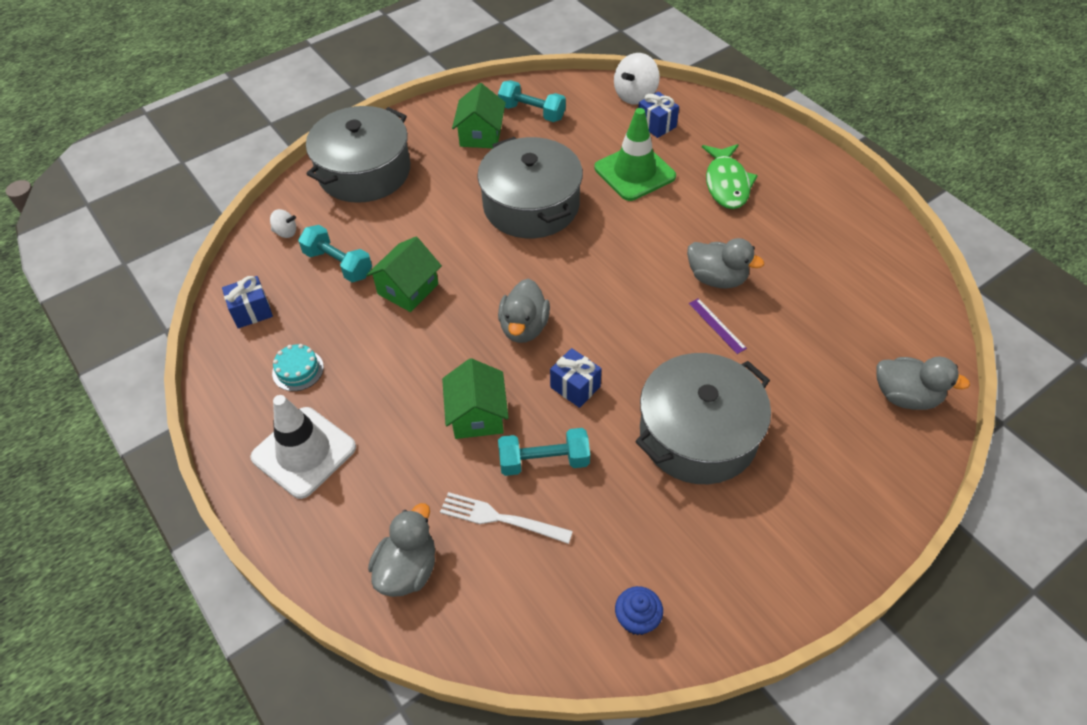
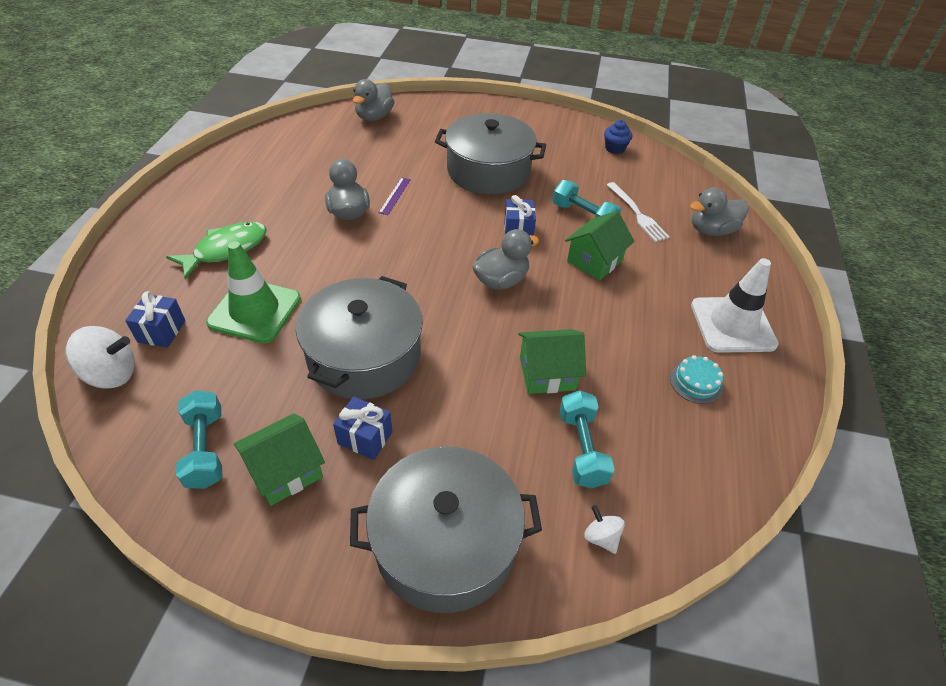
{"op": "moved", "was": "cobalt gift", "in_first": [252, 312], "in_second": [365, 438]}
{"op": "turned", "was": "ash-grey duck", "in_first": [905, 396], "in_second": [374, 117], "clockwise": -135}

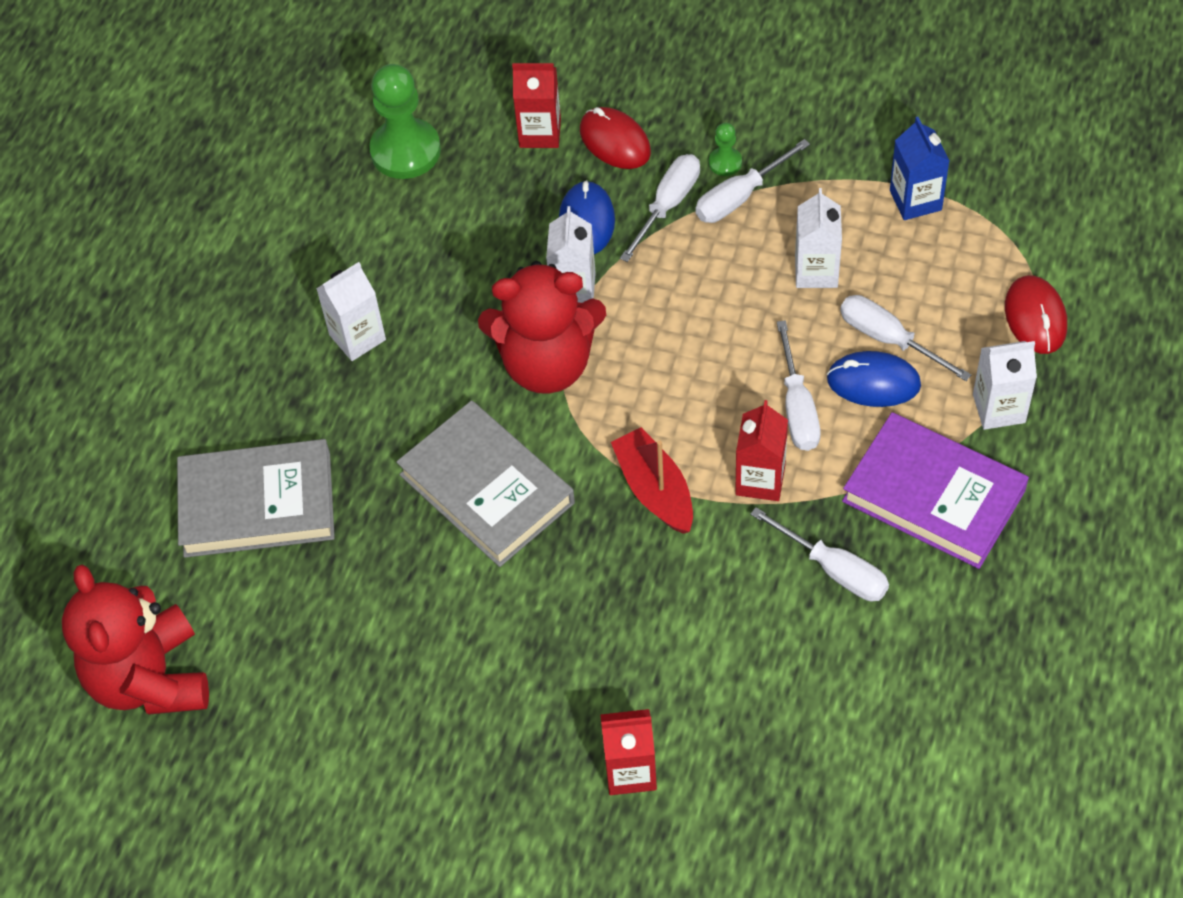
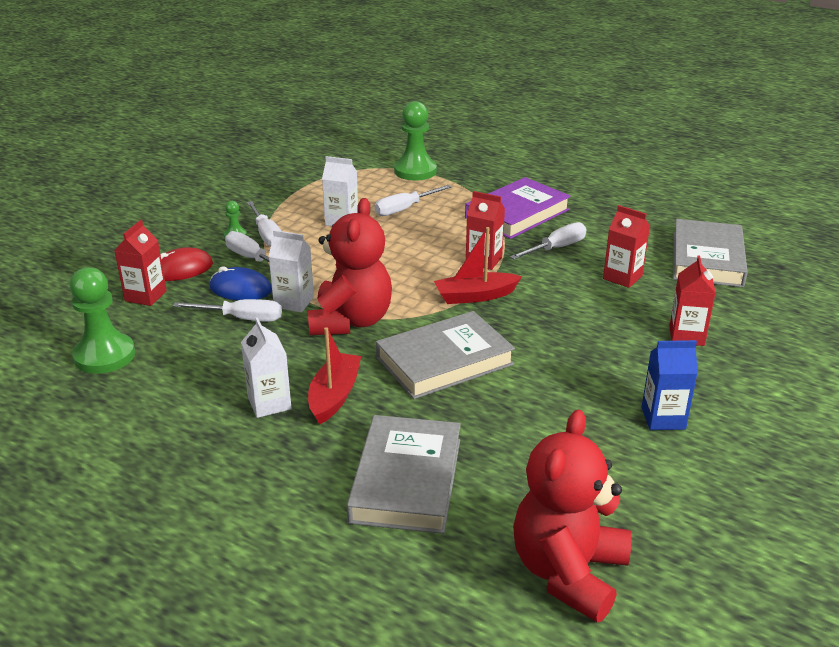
{"op": "removed", "was": "cobalt mouse", "in_first": [873, 382]}
{"op": "removed", "was": "pure white carton", "in_first": [999, 408]}
{"op": "added", "now": "scarlet sailboat", "in_second": [334, 396]}
{"op": "added", "now": "scarlet carton", "in_second": [622, 277]}
{"op": "added", "now": "ash-grey book", "in_second": [707, 259]}
{"op": "moved", "was": "pure white flat screwdriver", "in_first": [797, 407], "in_second": [242, 318]}
{"op": "moved", "was": "cobalt carton", "in_first": [915, 200], "in_second": [663, 418]}
{"op": "replaced", "was": "scarlet mouse", "now": "green pawn", "in_first": [1035, 317], "in_second": [415, 171]}
{"op": "turned", "was": "scarlet teddy bear", "in_first": [150, 679], "in_second": [568, 572], "clockwise": 120}

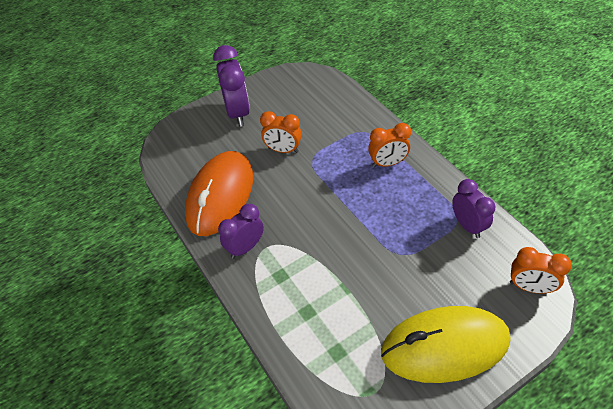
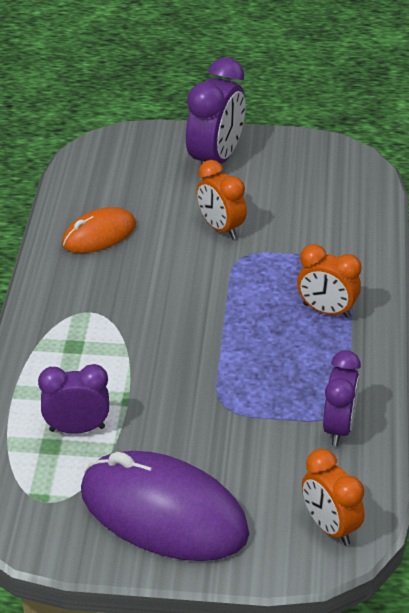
{"op": "moved", "was": "violet clock", "in_first": [245, 247], "in_second": [77, 429]}
{"op": "recoloured", "was": "yellow mouse", "now": "violet mouse", "in_first": [444, 346], "in_second": [163, 513]}
{"op": "resized", "was": "orange mouse", "in_first": [220, 195], "in_second": [99, 235], "ratio": 0.54}

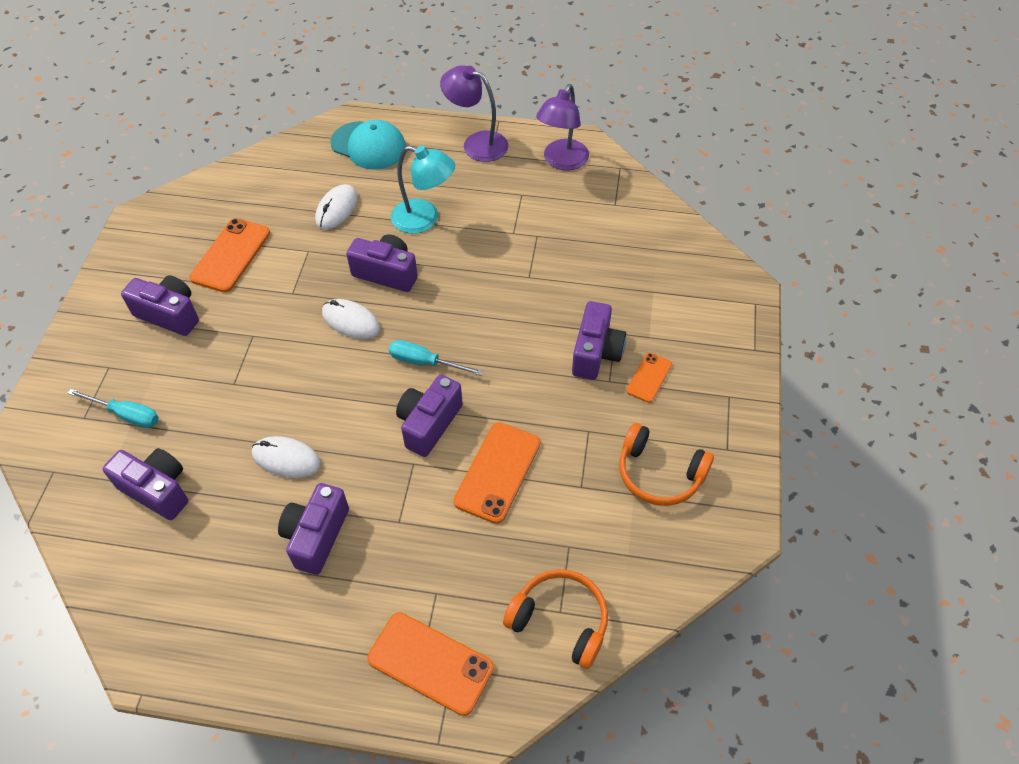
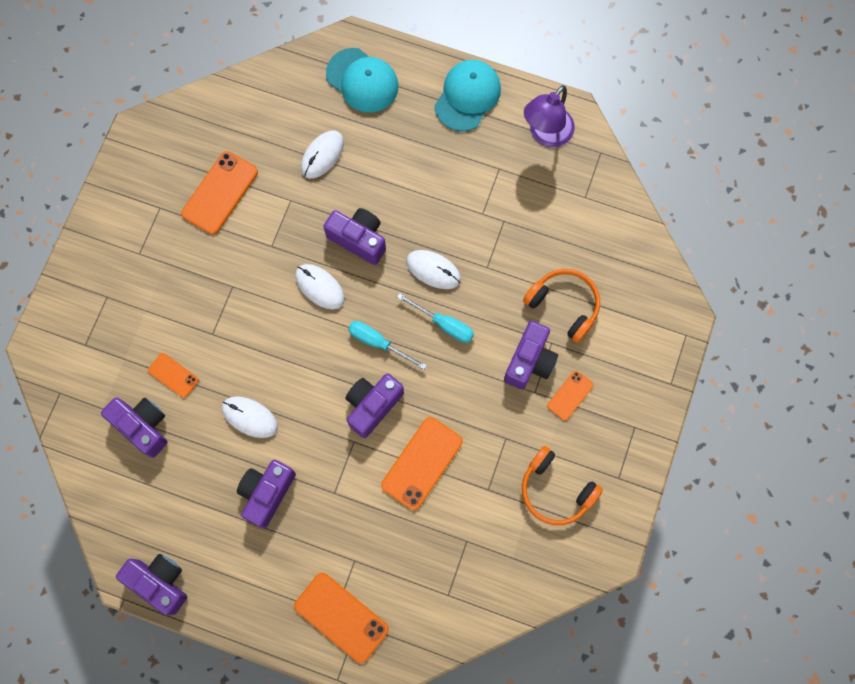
{"op": "removed", "was": "turquoise desk lamp", "in_first": [424, 219]}
{"op": "added", "now": "orange phone", "in_second": [173, 375]}
{"op": "added", "now": "pure white mouse", "in_second": [433, 270]}
{"op": "moved", "was": "turquoise flat screwdriver", "in_first": [126, 415], "in_second": [444, 324]}
{"op": "moved", "was": "violet photo camera", "in_first": [169, 314], "in_second": [160, 582]}
{"op": "moved", "was": "orange headphones", "in_first": [560, 621], "in_second": [564, 305]}
{"op": "replaced", "was": "violet desk lamp", "now": "turquoise peaked cap", "in_first": [476, 143], "in_second": [467, 96]}

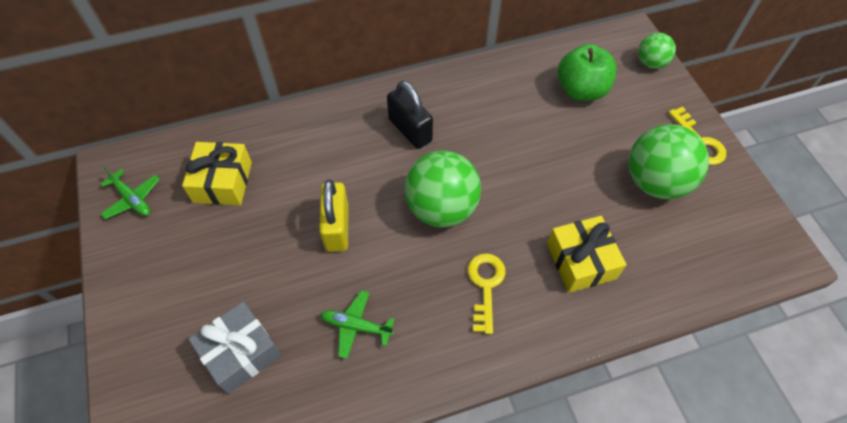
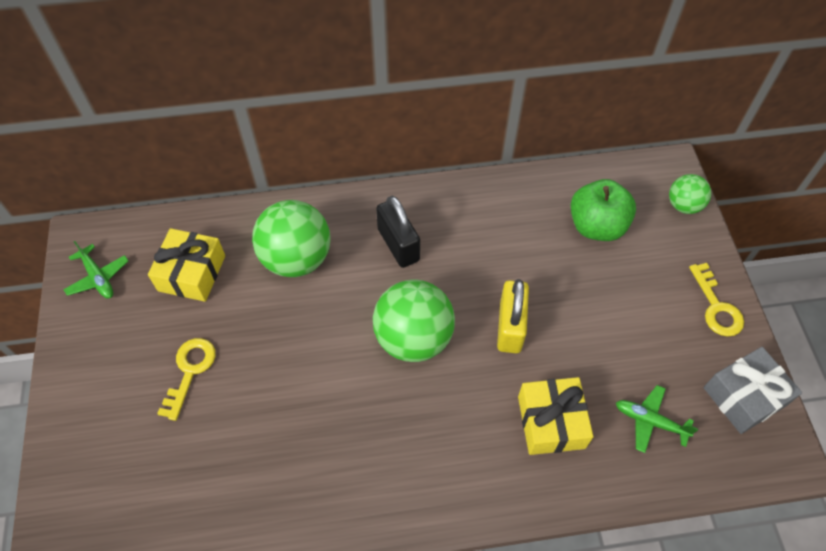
{"op": "moved", "was": "ash-grey gift", "in_first": [240, 353], "in_second": [744, 396]}
{"op": "moved", "was": "yellow padlock", "in_first": [337, 227], "in_second": [510, 327]}
{"op": "moved", "was": "green plane", "in_first": [356, 326], "in_second": [650, 421]}
{"op": "moved", "was": "yellow latchkey", "in_first": [485, 286], "in_second": [190, 371]}
{"op": "moved", "was": "green ball", "in_first": [655, 182], "in_second": [296, 258]}

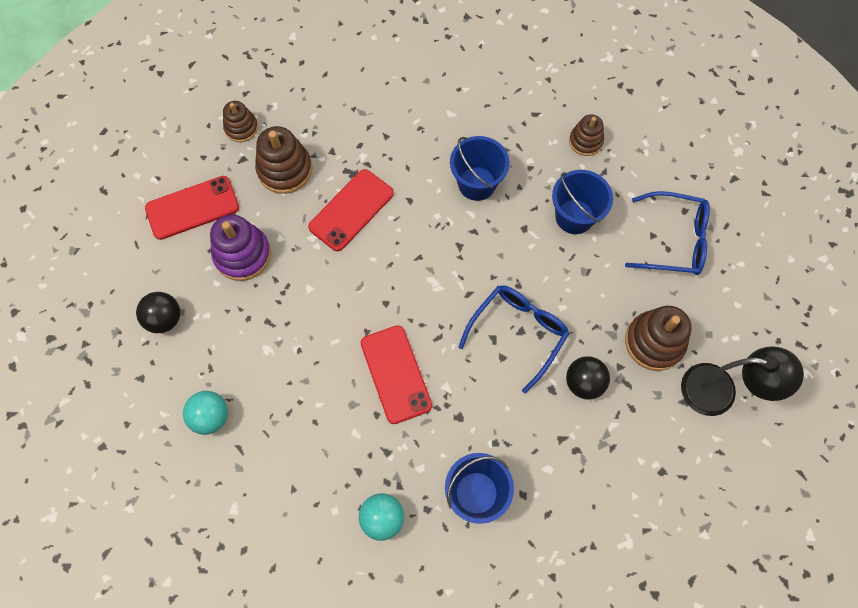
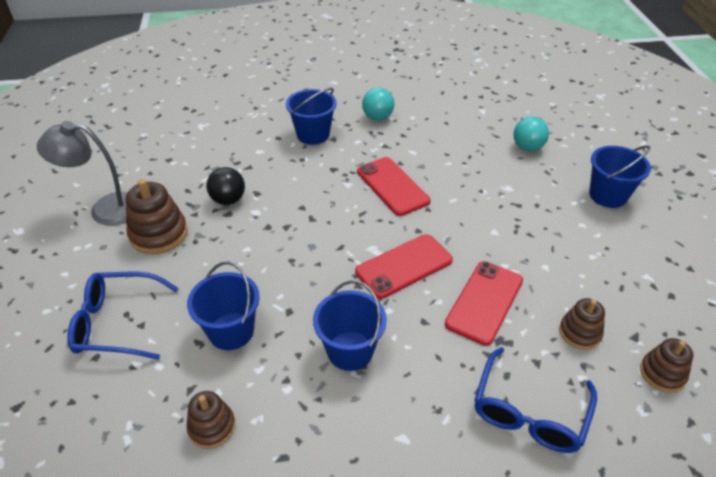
{"op": "removed", "was": "violet stacking toy", "in_first": [242, 254]}
{"op": "moved", "was": "scarlet phone", "in_first": [192, 208], "in_second": [404, 266]}
{"op": "moved", "was": "cobalt glasses", "in_first": [518, 333], "in_second": [529, 412]}
{"op": "replaced", "was": "black ball", "now": "cobalt pail", "in_first": [165, 319], "in_second": [608, 195]}
{"op": "recoloured", "was": "black desk lamp", "now": "ash-grey desk lamp", "in_first": [720, 391], "in_second": [105, 209]}
{"op": "resized", "was": "russet stacking toy", "in_first": [285, 169], "in_second": [580, 332], "ratio": 0.62}

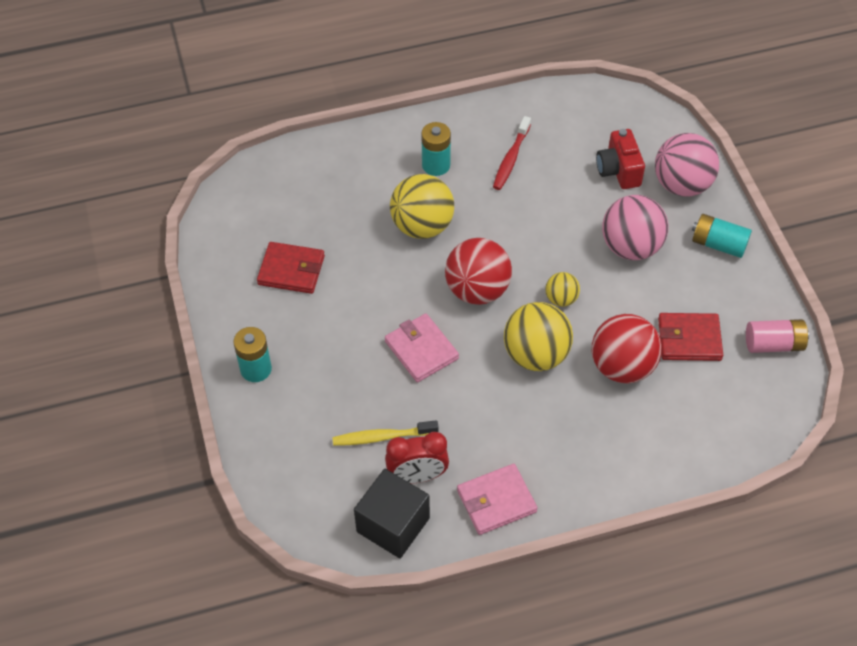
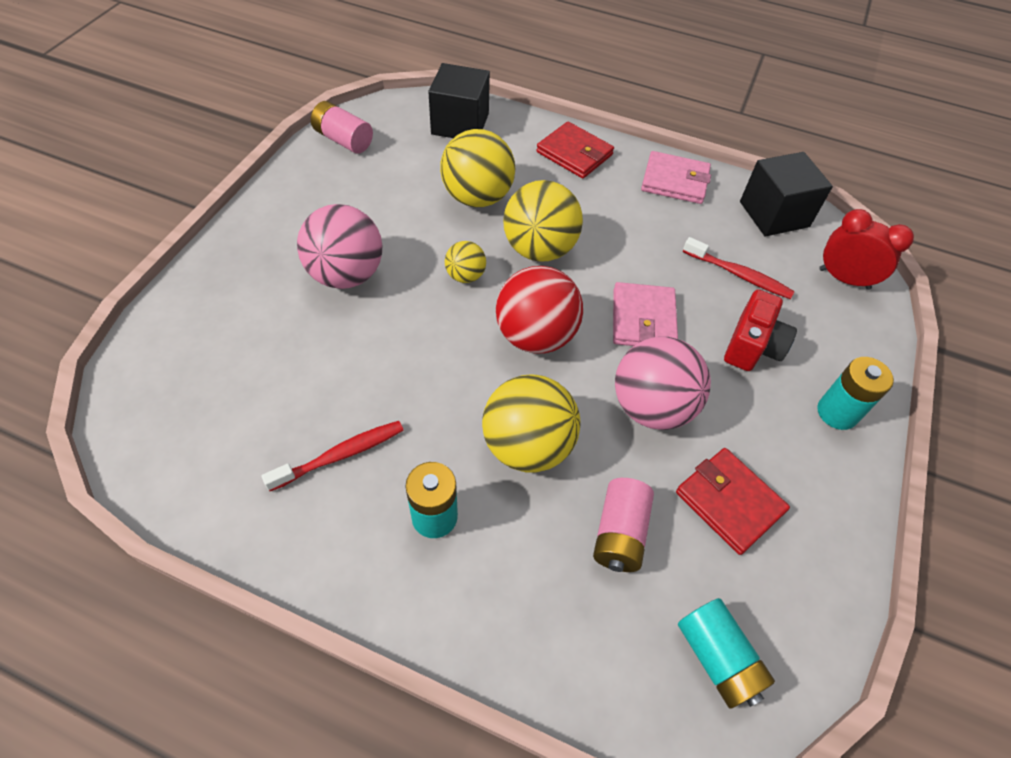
{"op": "added", "now": "black solid cube", "in_second": [460, 124]}
{"op": "added", "now": "rosy battery", "in_second": [619, 533]}
{"op": "moved", "was": "scarlet clock", "in_first": [417, 476], "in_second": [844, 279]}
{"op": "moved", "was": "scarlet photo camera", "in_first": [618, 170], "in_second": [752, 346]}
{"op": "moved", "was": "rosy ball", "in_first": [682, 185], "in_second": [651, 407]}
{"op": "moved", "was": "scarlet wallet", "in_first": [689, 339], "in_second": [574, 153]}
{"op": "moved", "was": "turquoise battery", "in_first": [718, 244], "in_second": [717, 658]}
{"op": "recoloured", "was": "yellow toothbrush", "now": "scarlet toothbrush", "in_first": [382, 437], "in_second": [739, 275]}
{"op": "recoloured", "was": "scarlet ball", "now": "yellow ball", "in_first": [622, 366], "in_second": [477, 197]}

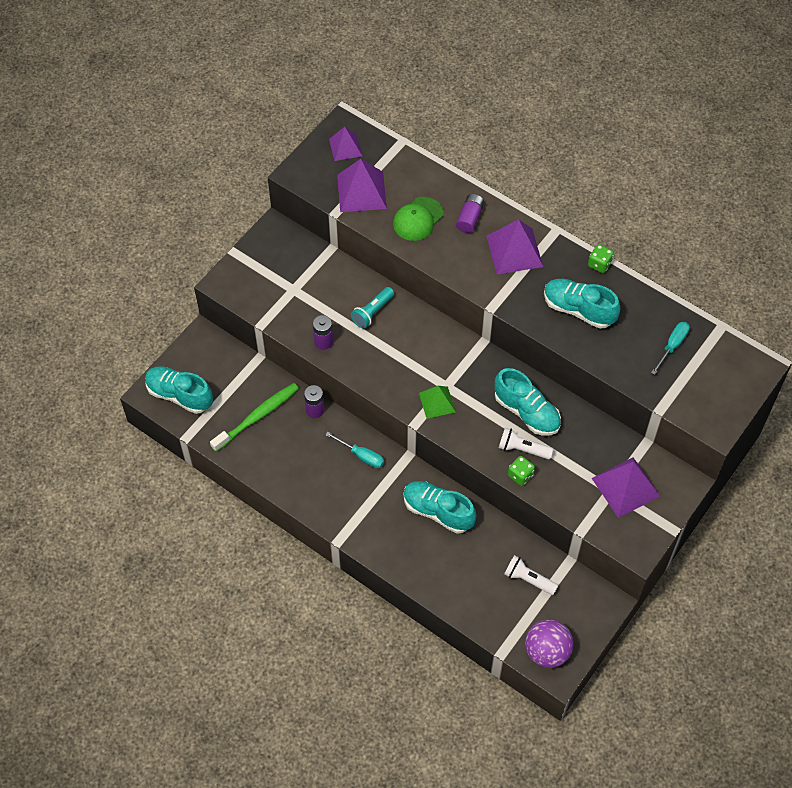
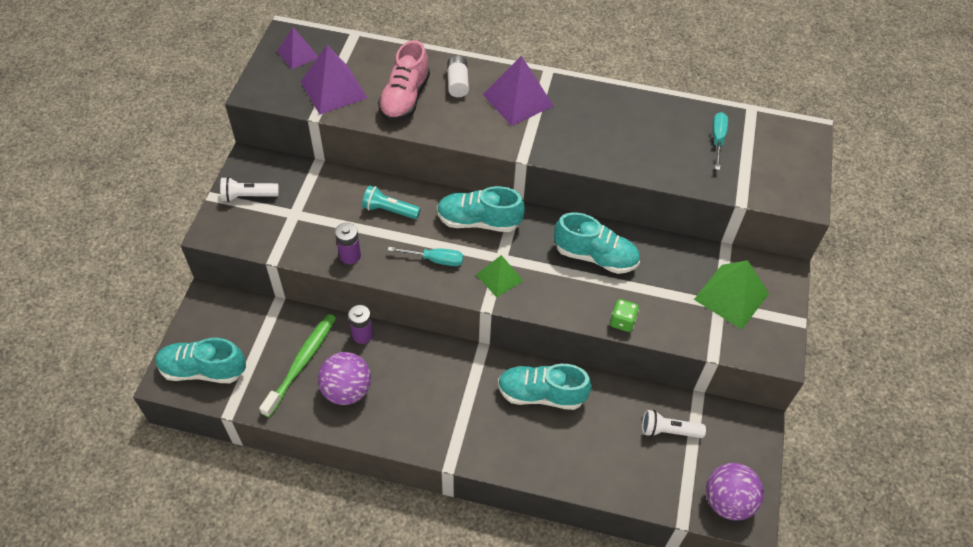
{"op": "removed", "was": "green die", "in_first": [599, 264]}
{"op": "added", "now": "violet ball", "in_second": [347, 390]}
{"op": "moved", "was": "turquoise flat screwdriver", "in_first": [361, 455], "in_second": [435, 260]}
{"op": "moved", "was": "pure white flashlight", "in_first": [522, 449], "in_second": [248, 196]}
{"op": "moved", "was": "turquoise shoe", "in_first": [578, 310], "in_second": [478, 221]}
{"op": "replaced", "was": "green peaked cap", "now": "rosy shoe", "in_first": [418, 219], "in_second": [405, 98]}
{"op": "recoloured", "was": "violet battery", "now": "pure white battery", "in_first": [469, 218], "in_second": [457, 83]}
{"op": "recoloured", "was": "violet solid pyramid", "now": "green solid pyramid", "in_first": [625, 487], "in_second": [731, 296]}
{"op": "turned", "was": "turquoise flashlight", "in_first": [372, 312], "in_second": [389, 210], "clockwise": 90}

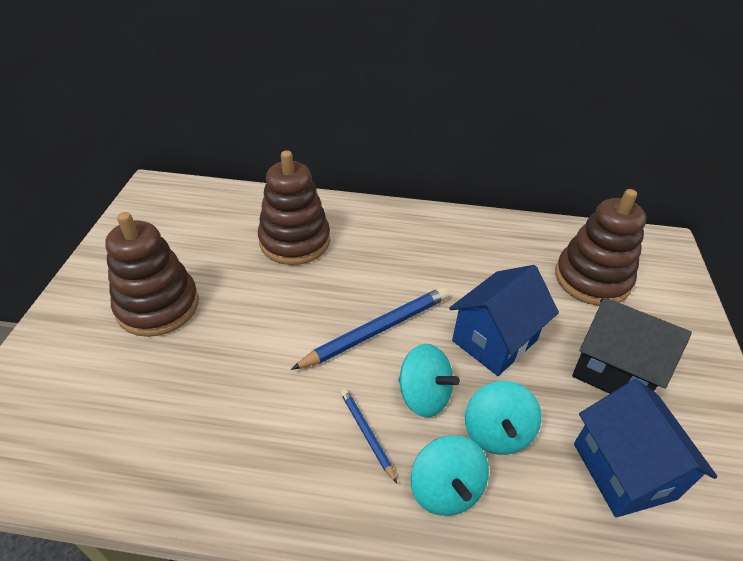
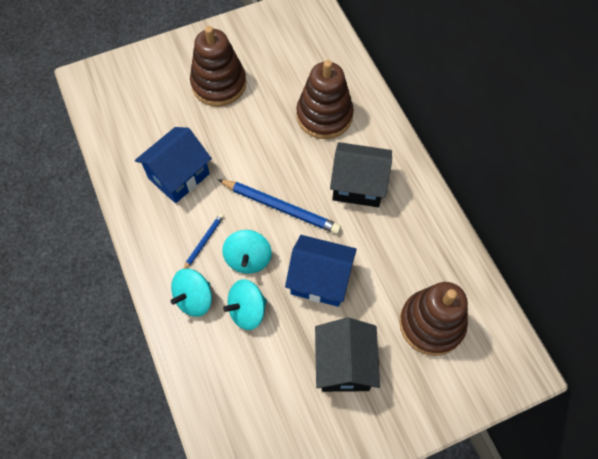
{"op": "added", "now": "black house", "in_second": [358, 185]}
{"op": "moved", "was": "cobalt house", "in_first": [623, 470], "in_second": [179, 176]}

